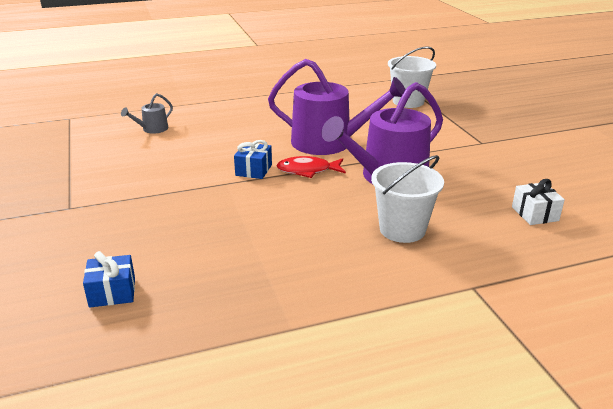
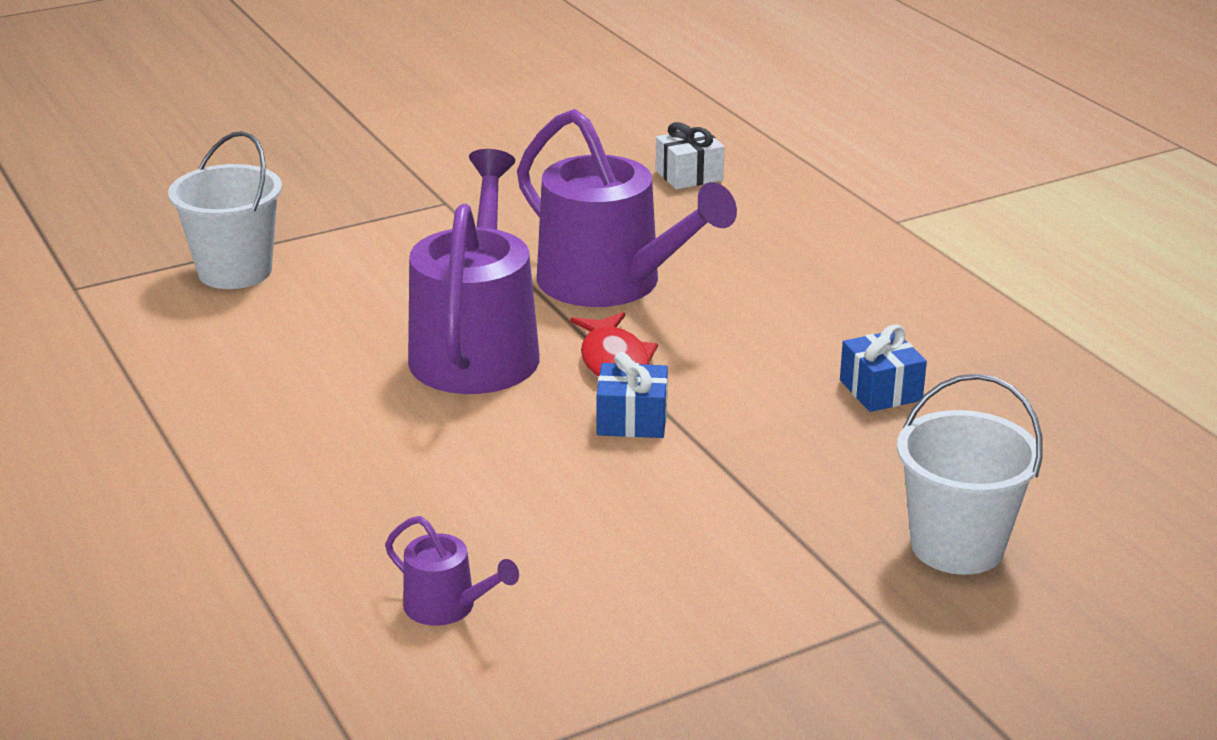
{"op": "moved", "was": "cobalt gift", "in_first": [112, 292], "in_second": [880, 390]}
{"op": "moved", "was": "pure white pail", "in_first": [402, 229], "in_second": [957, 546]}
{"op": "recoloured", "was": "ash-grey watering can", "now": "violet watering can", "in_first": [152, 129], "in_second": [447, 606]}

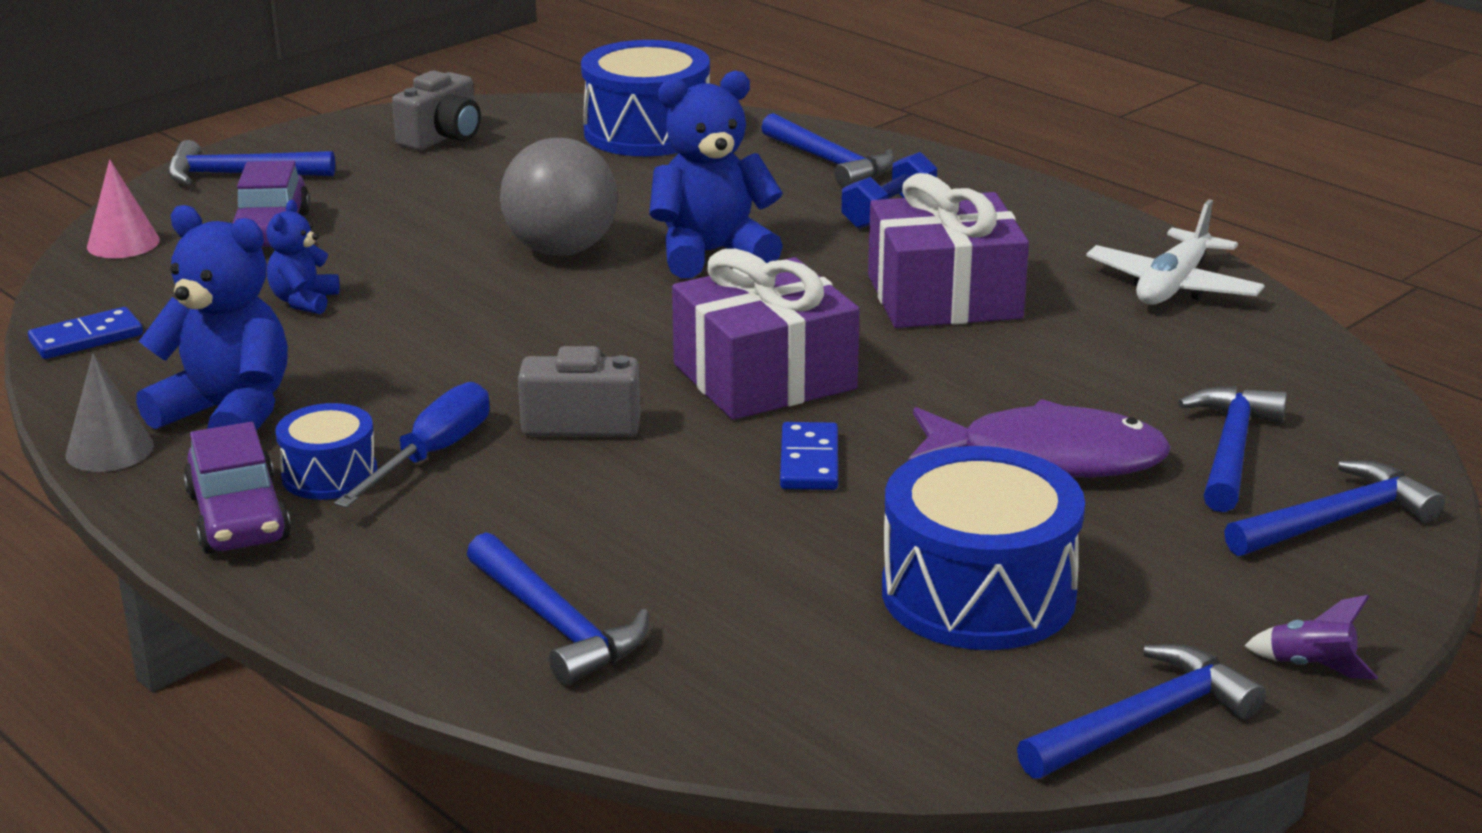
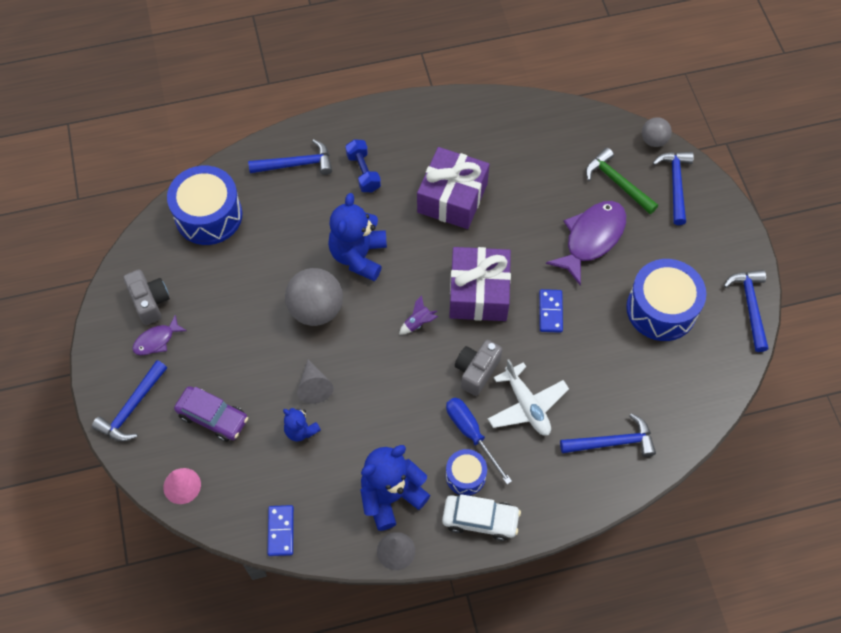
{"op": "added", "now": "violet fish", "in_second": [156, 340]}
{"op": "added", "now": "ash-grey cone shape", "in_second": [314, 386]}
{"op": "added", "now": "ash-grey ball", "in_second": [653, 140]}
{"op": "moved", "was": "pure white plane", "in_first": [1173, 286], "in_second": [526, 405]}
{"op": "moved", "was": "violet rocket", "in_first": [1311, 666], "in_second": [418, 323]}
{"op": "recoloured", "was": "violet automobile", "now": "pure white automobile", "in_first": [238, 517], "in_second": [480, 519]}
{"op": "recoloured", "was": "cobalt hammer", "now": "green hammer", "in_first": [1231, 450], "in_second": [617, 183]}
{"op": "turned", "was": "cobalt domino tile", "in_first": [809, 461], "in_second": [550, 312], "clockwise": 60}

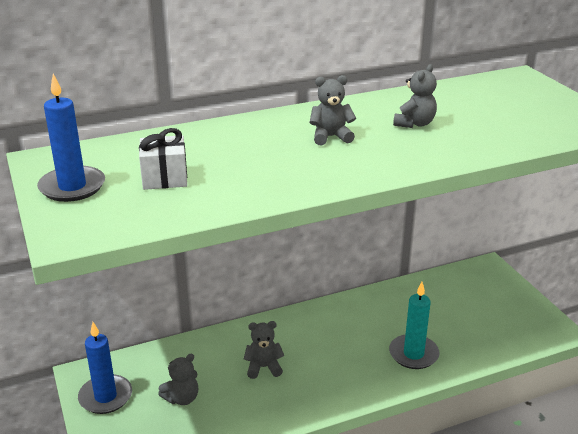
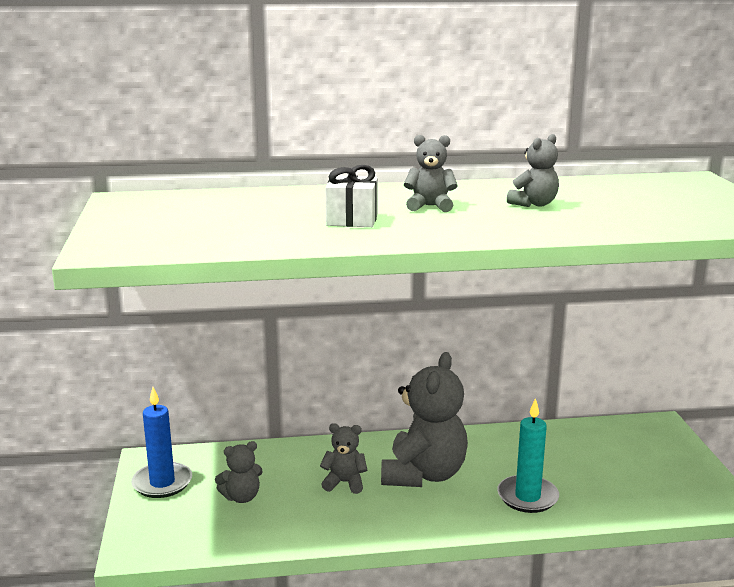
{"op": "removed", "was": "cobalt pillar candle", "in_first": [72, 187]}
{"op": "added", "now": "ash-grey teddy bear", "in_second": [424, 474]}
{"op": "moved", "was": "pure white gift", "in_first": [165, 178], "in_second": [352, 220]}

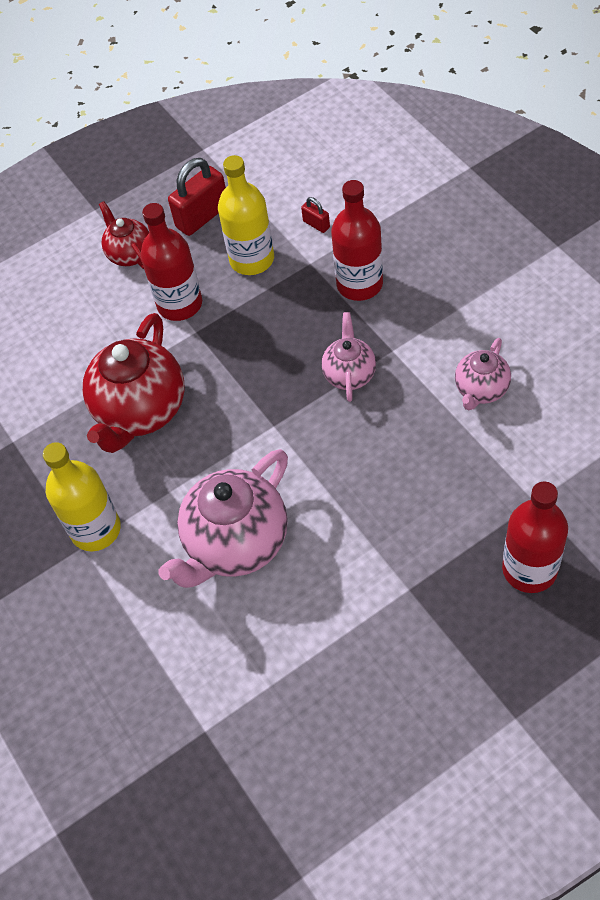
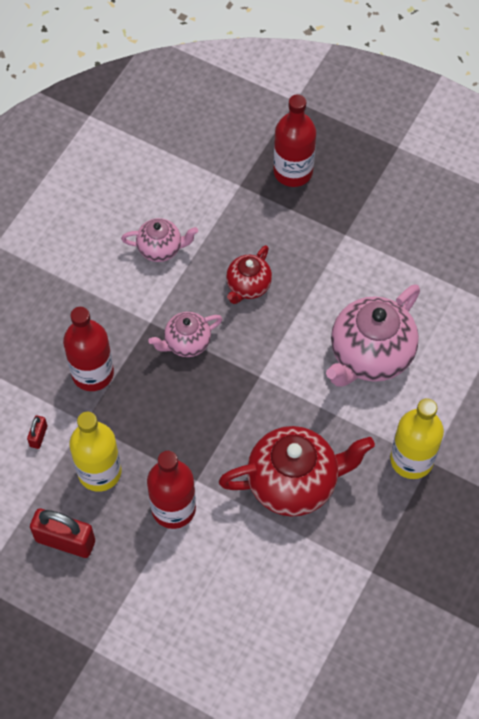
{"op": "moved", "was": "scarlet tea pot", "in_first": [130, 254], "in_second": [248, 286]}
{"op": "turned", "was": "rosy tea pot", "in_first": [236, 543], "in_second": [370, 355], "clockwise": 120}

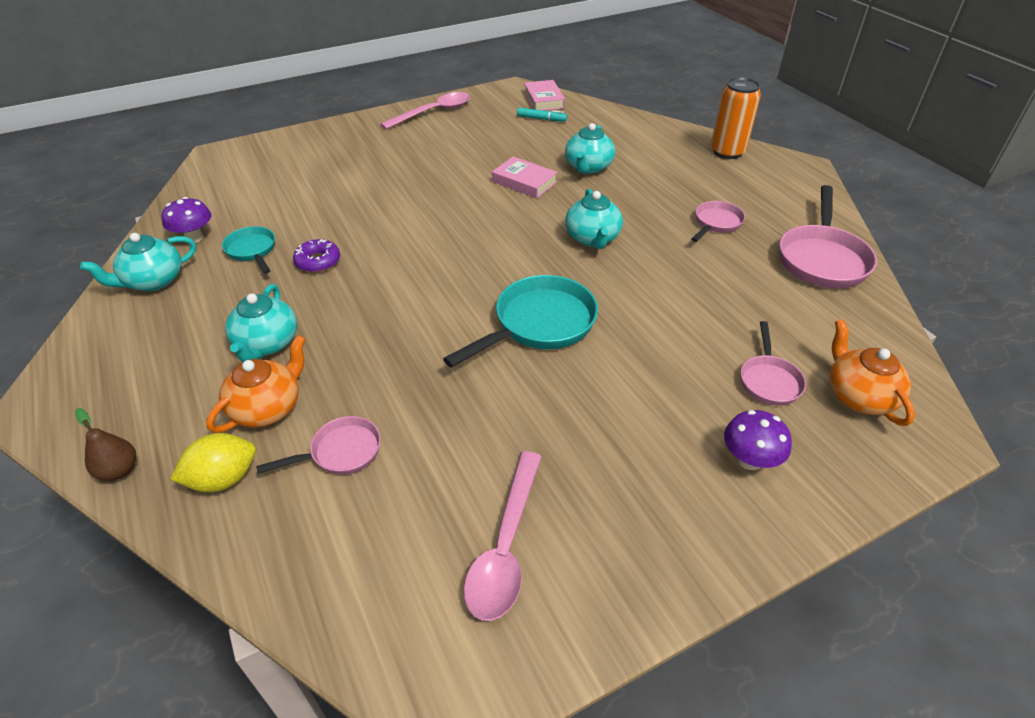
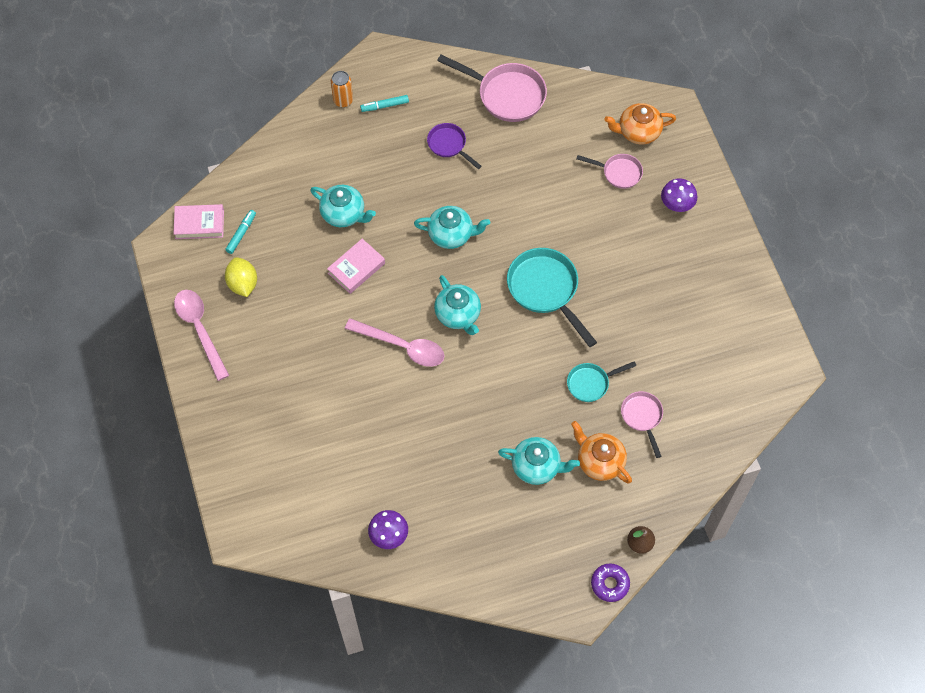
{"op": "added", "now": "turquoise felt pen", "in_second": [385, 106]}
{"op": "moved", "was": "turquoise tea pot", "in_first": [153, 281], "in_second": [458, 314]}
{"op": "moved", "was": "yellow citrus fruit", "in_first": [223, 479], "in_second": [243, 284]}
{"op": "moved", "was": "turquoise frying pan", "in_first": [252, 251], "in_second": [591, 383]}
{"op": "moved", "was": "violet glazed donut", "in_first": [318, 261], "in_second": [610, 584]}
{"op": "moved", "was": "rosy tablespoon", "in_first": [505, 546], "in_second": [402, 346]}
{"op": "recoloured", "was": "rosy frying pan", "now": "violet frying pan", "in_first": [716, 223], "in_second": [449, 145]}
{"op": "resized", "was": "orange tin", "in_first": [727, 152], "in_second": [343, 100], "ratio": 0.63}

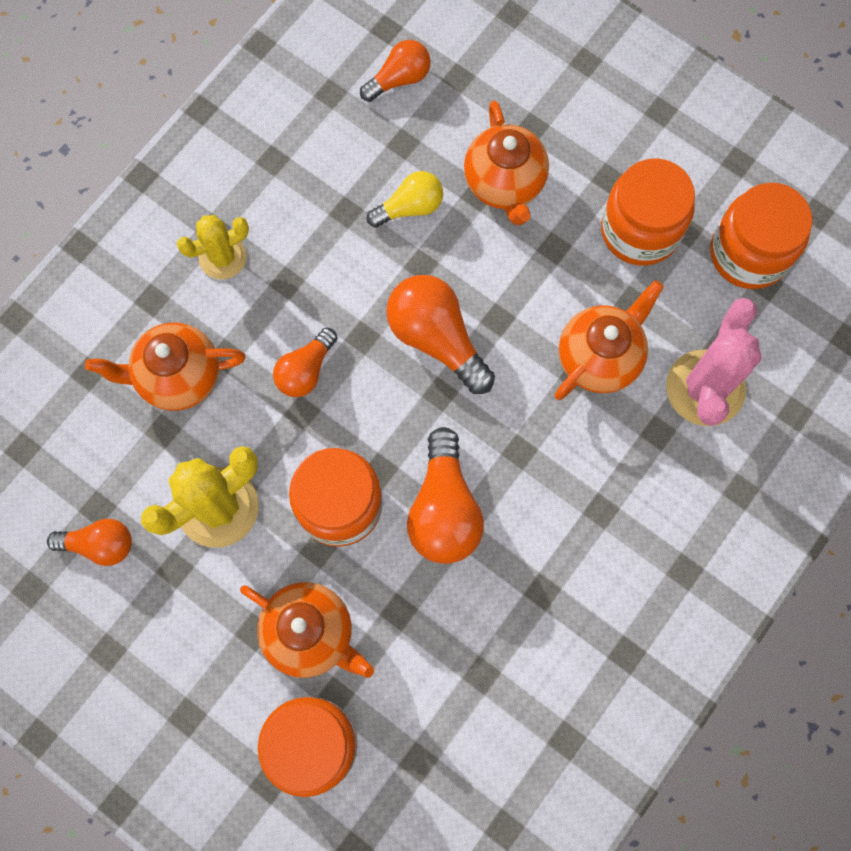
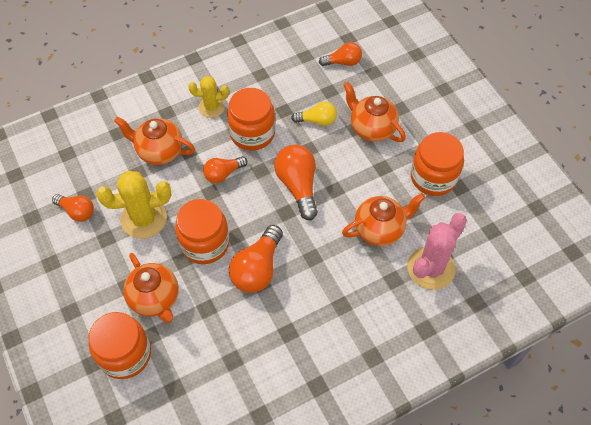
{"op": "moved", "was": "orange jam jar", "in_first": [748, 253], "in_second": [252, 133]}
{"op": "turned", "was": "orange tea pot", "in_first": [504, 184], "in_second": [372, 128], "clockwise": 120}

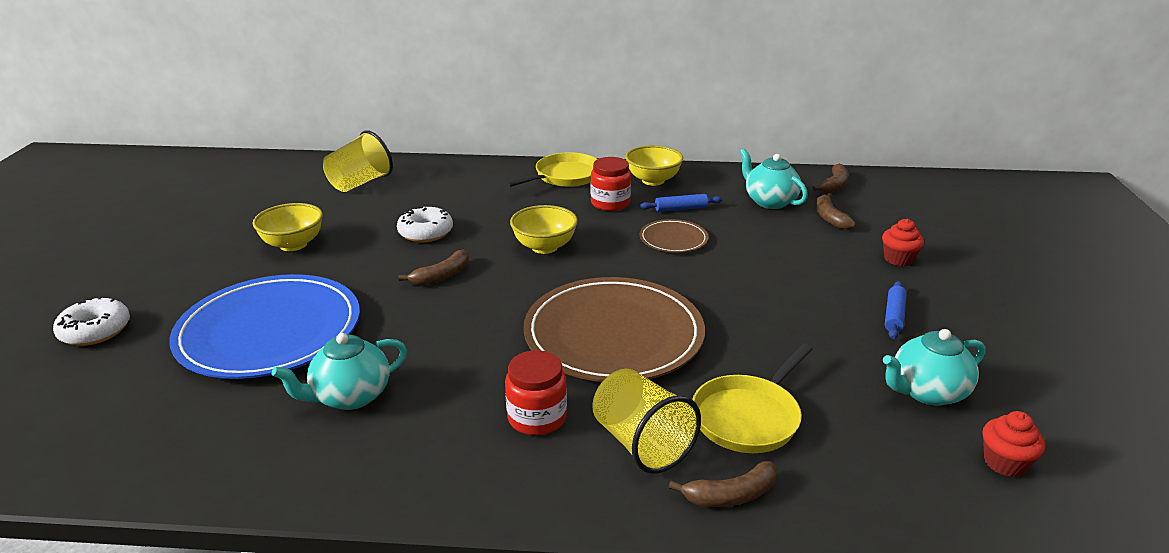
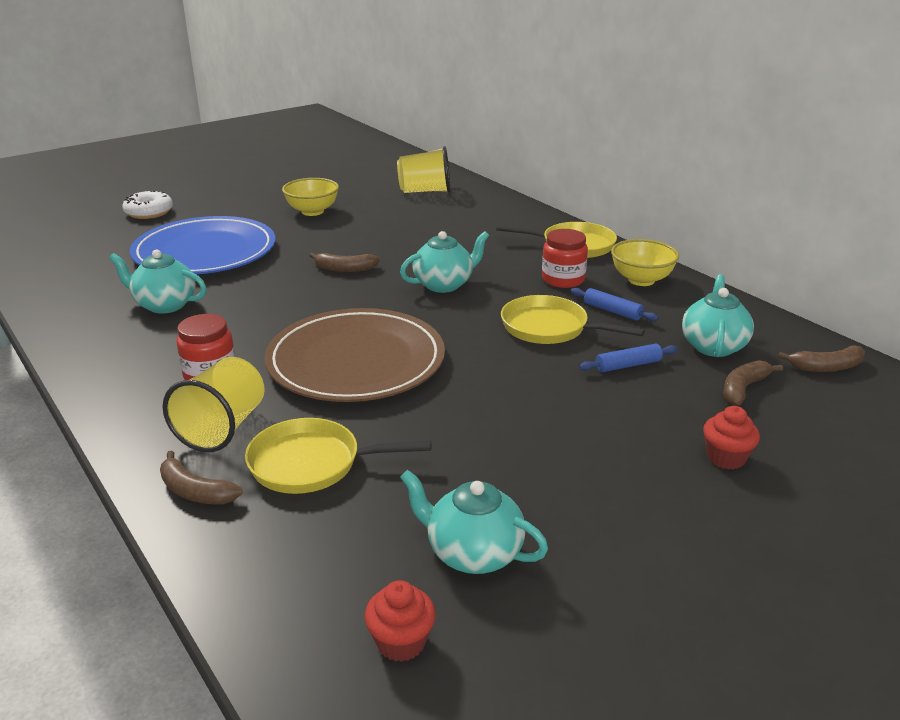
{"op": "removed", "was": "pure white glazed donut", "in_first": [425, 232]}
{"op": "moved", "was": "cobalt pastry roller", "in_first": [894, 315], "in_second": [628, 365]}
{"op": "replaced", "was": "yellow serving bowl", "now": "turquoise tea pot", "in_first": [544, 247], "in_second": [444, 284]}
{"op": "replaced", "was": "russet dinner plate", "now": "yellow frying pan", "in_first": [673, 239], "in_second": [550, 328]}

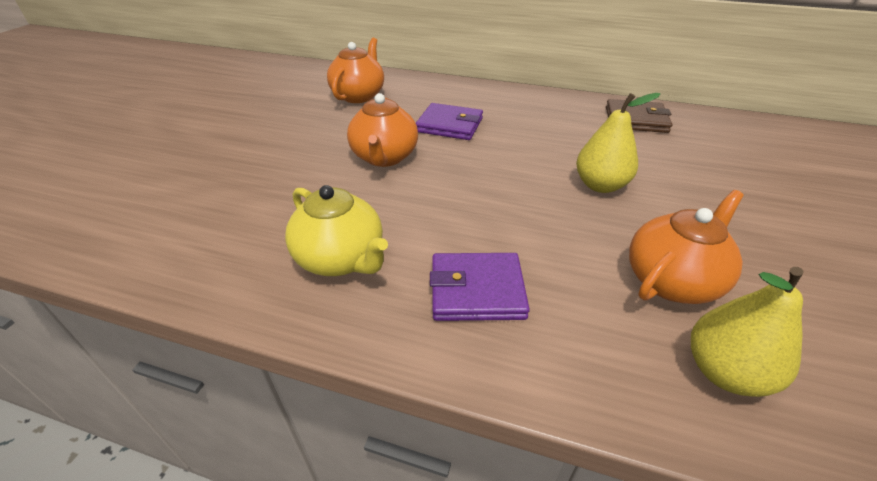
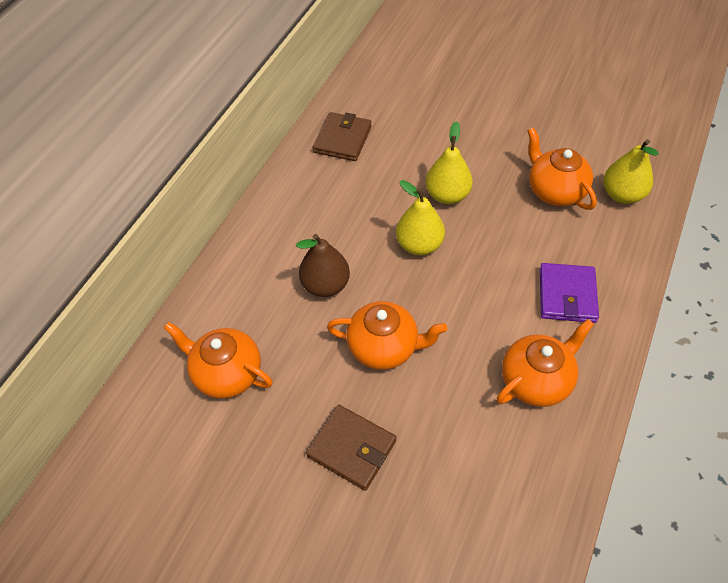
{"op": "added", "now": "russet wallet", "in_second": [352, 448]}
{"op": "added", "now": "yellow pear fruit", "in_second": [419, 245]}
{"op": "replaced", "was": "violet wallet", "now": "russet pear fruit", "in_first": [449, 125], "in_second": [325, 285]}
{"op": "recoloured", "was": "yellow tea pot", "now": "orange tea pot", "in_first": [341, 259], "in_second": [536, 380]}

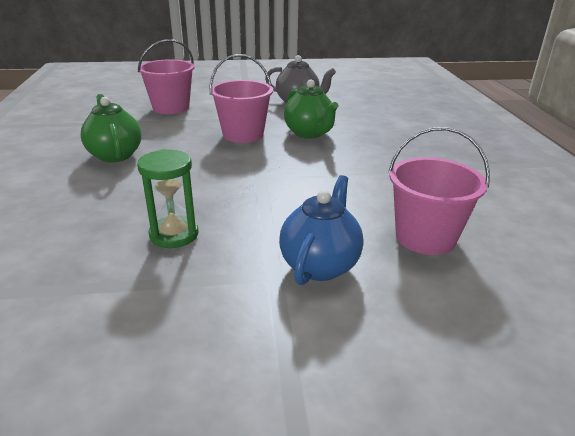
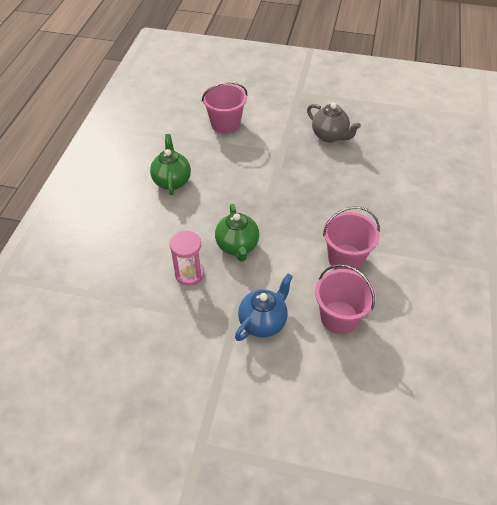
{"op": "moved", "was": "rosy pail", "in_first": [243, 134], "in_second": [345, 258]}
{"op": "moved", "was": "green tea pot", "in_first": [309, 133], "in_second": [237, 246]}
{"op": "recoloured", "was": "green sandglass", "now": "rosy sandglass", "in_first": [174, 235], "in_second": [189, 274]}

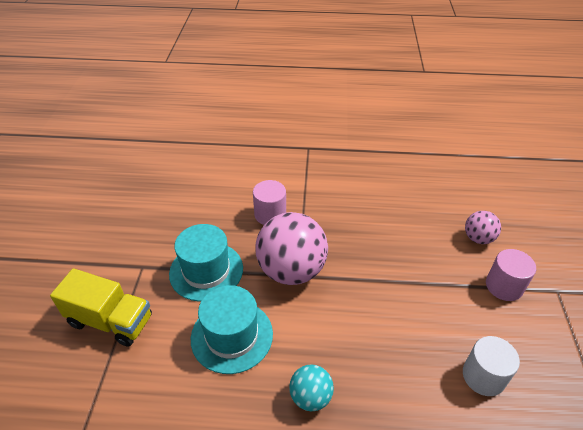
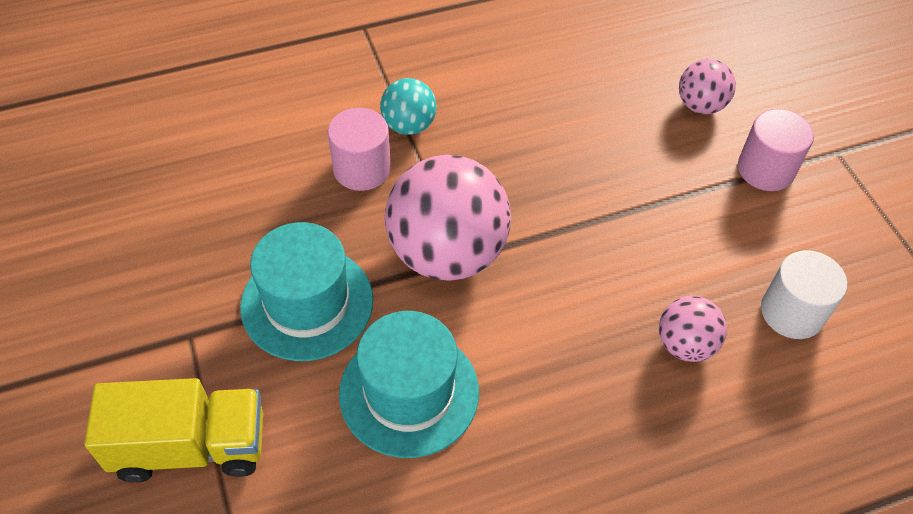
{"op": "added", "now": "rosy ball", "in_second": [685, 344]}
{"op": "moved", "was": "turquoise ball", "in_first": [310, 397], "in_second": [409, 125]}

